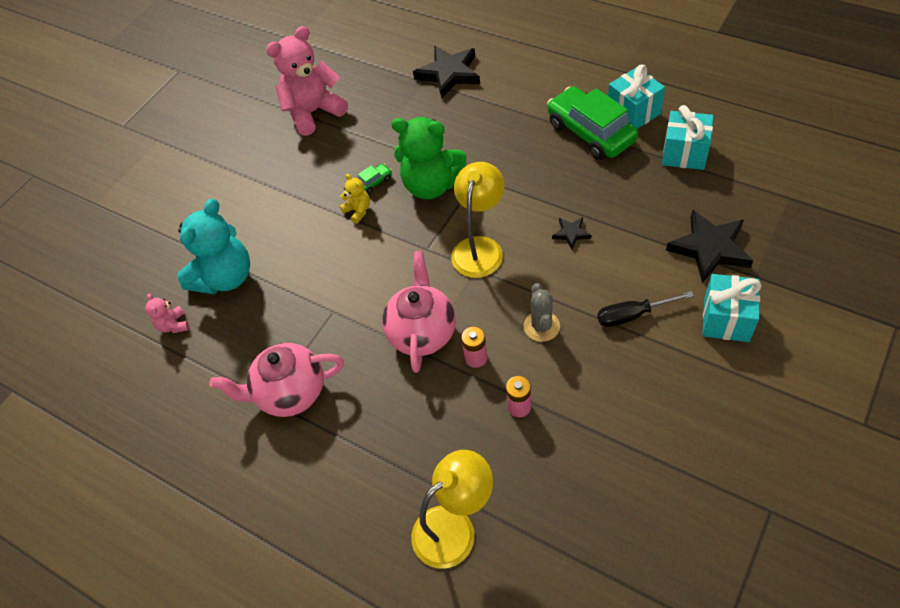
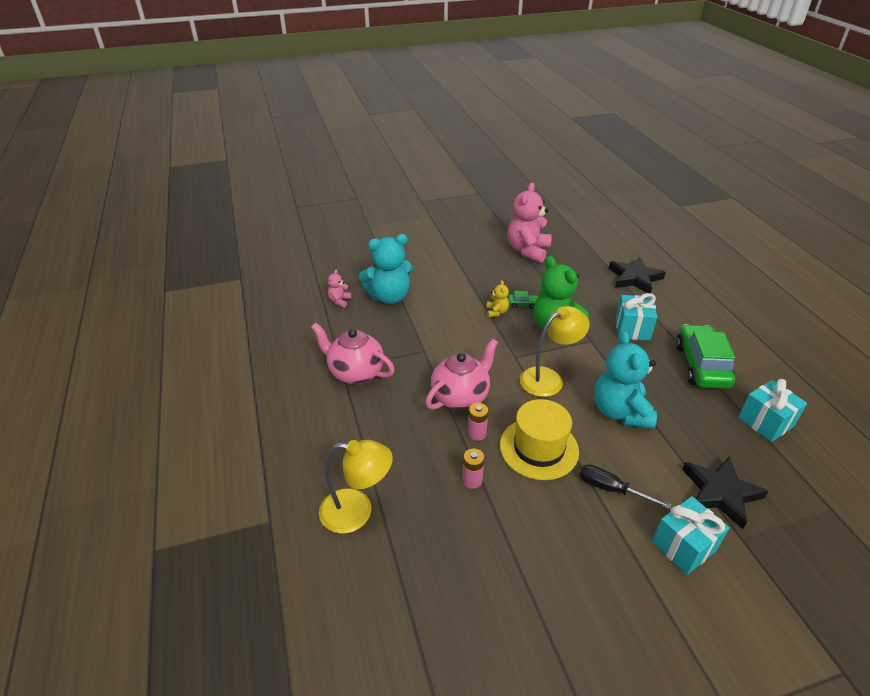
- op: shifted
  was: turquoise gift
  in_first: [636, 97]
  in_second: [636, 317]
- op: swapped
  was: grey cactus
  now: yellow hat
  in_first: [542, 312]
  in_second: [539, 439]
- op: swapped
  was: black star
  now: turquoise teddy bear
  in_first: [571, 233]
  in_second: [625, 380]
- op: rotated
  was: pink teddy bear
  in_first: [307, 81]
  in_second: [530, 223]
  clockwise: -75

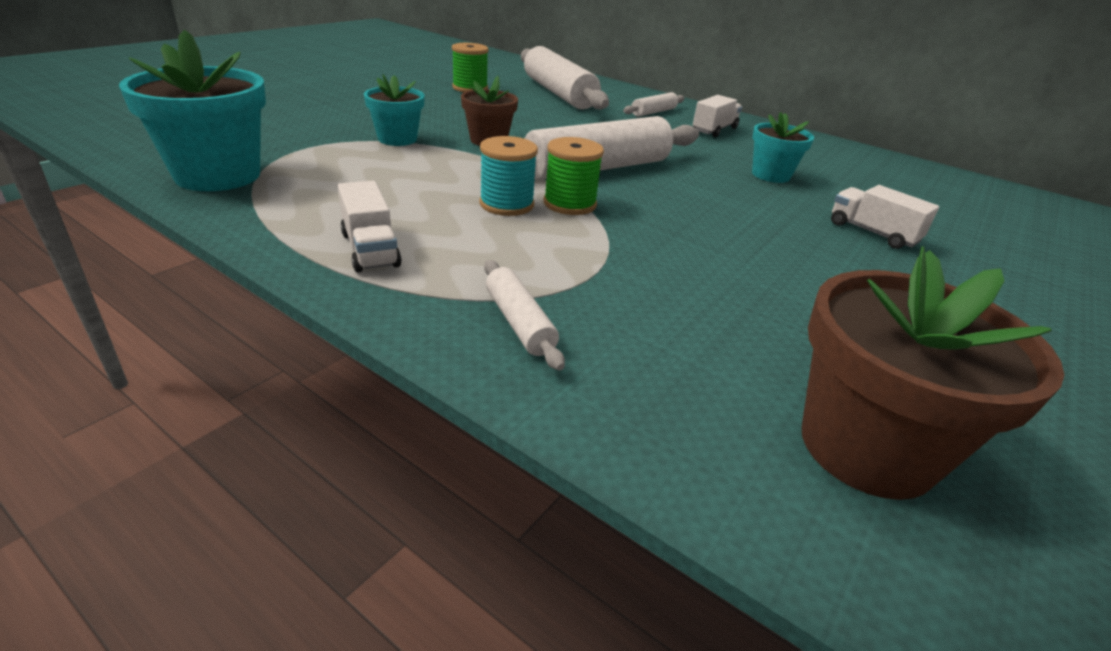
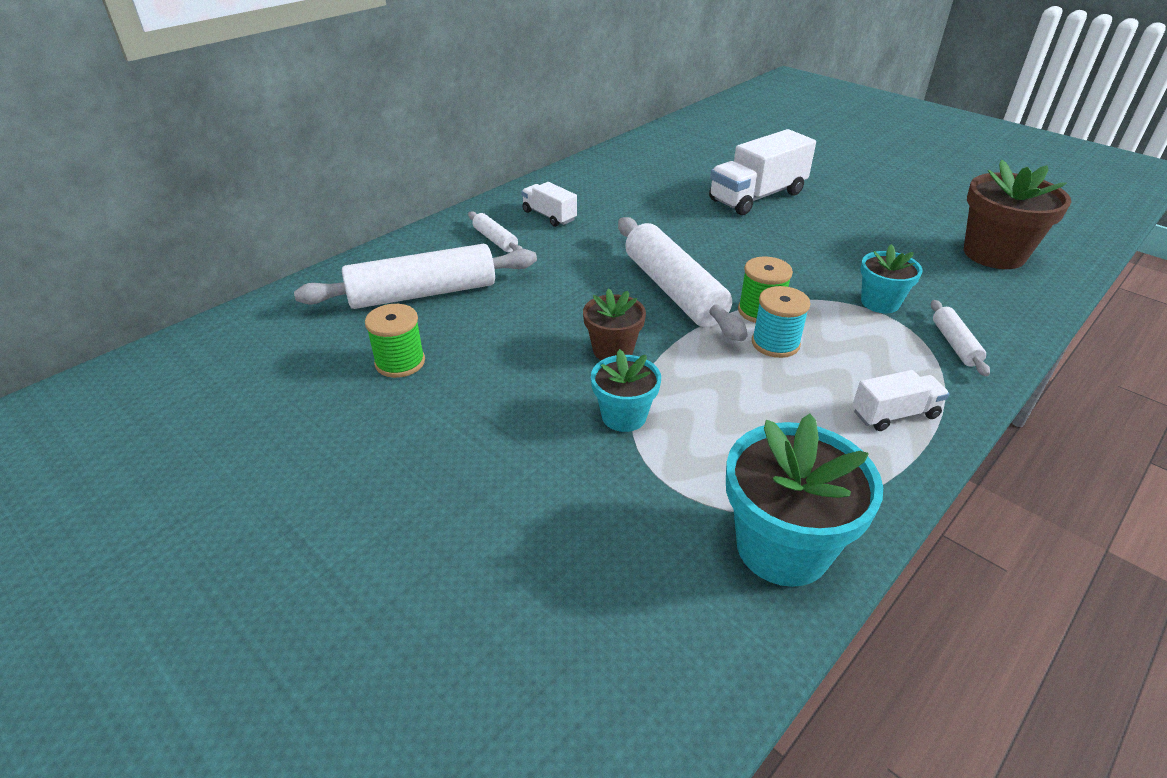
- op: shifted
  was: turquoise flower pot
  in_first: [783, 147]
  in_second: [891, 278]
- op: rotated
  was: white rolling pin
  in_first: [524, 315]
  in_second: [960, 338]
  clockwise: -75
- op: scaled
  was: white truck
  in_first: [885, 217]
  in_second: [762, 172]
  ratio: 1.83

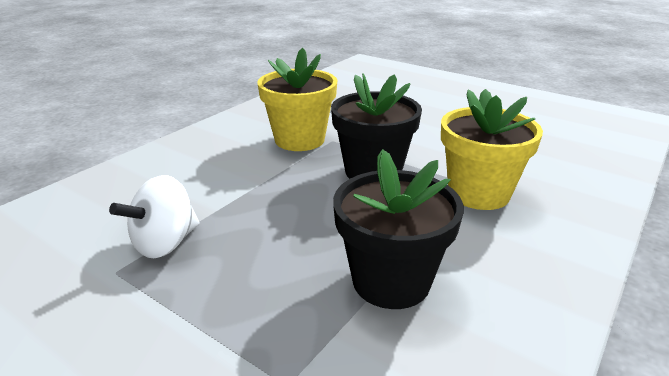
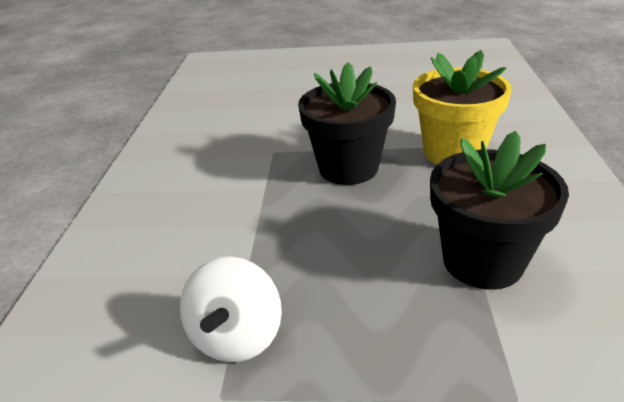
- op: gone
  was: yellow flower pot
  in_first: [297, 99]

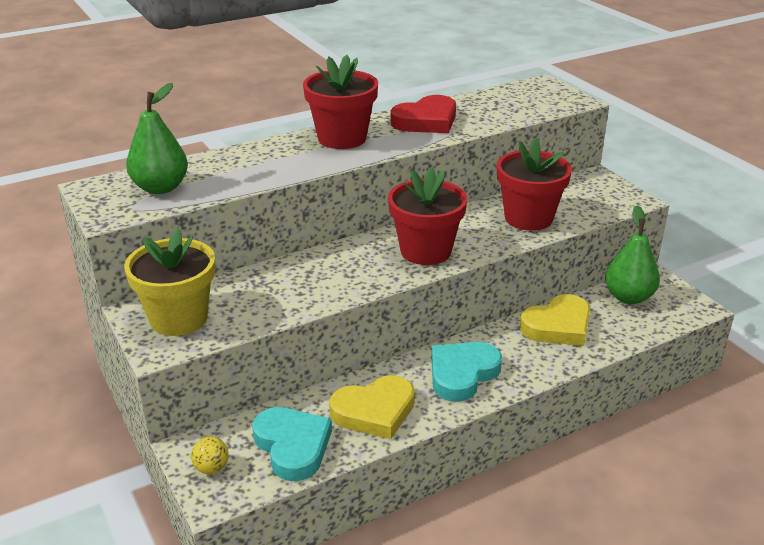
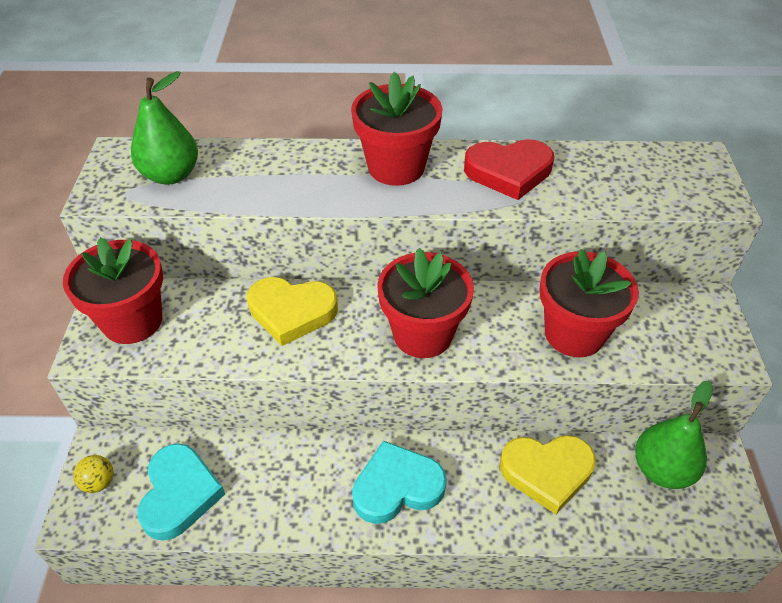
- op: shifted
  was: yellow heart
  in_first: [372, 407]
  in_second: [292, 311]
- op: repainted
  was: yellow flower pot
  now: red flower pot
  in_first: [169, 281]
  in_second: [113, 290]

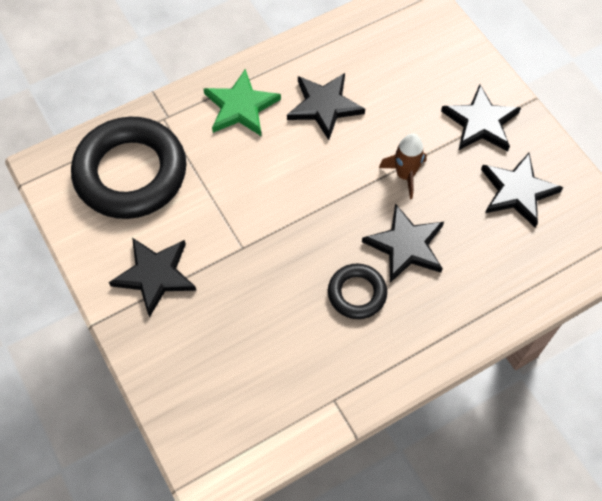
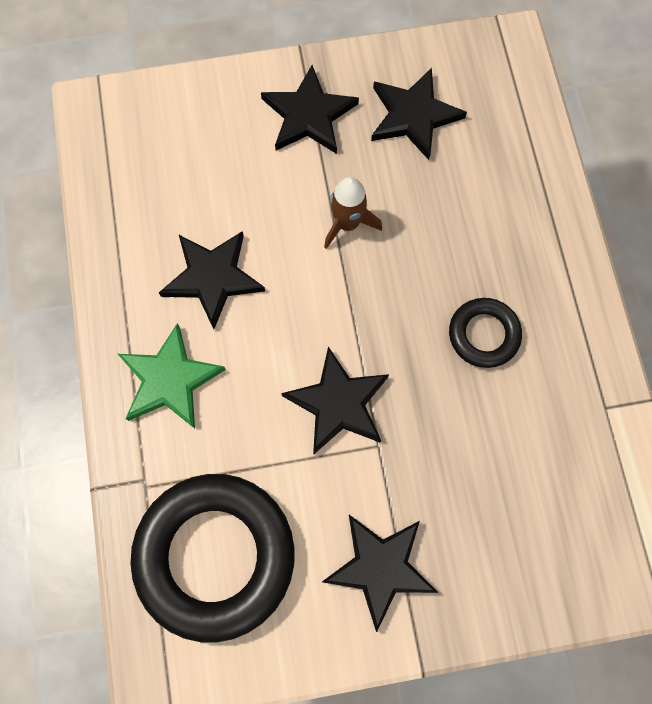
- op: shifted
  was: black star
  in_first: [403, 243]
  in_second: [335, 401]

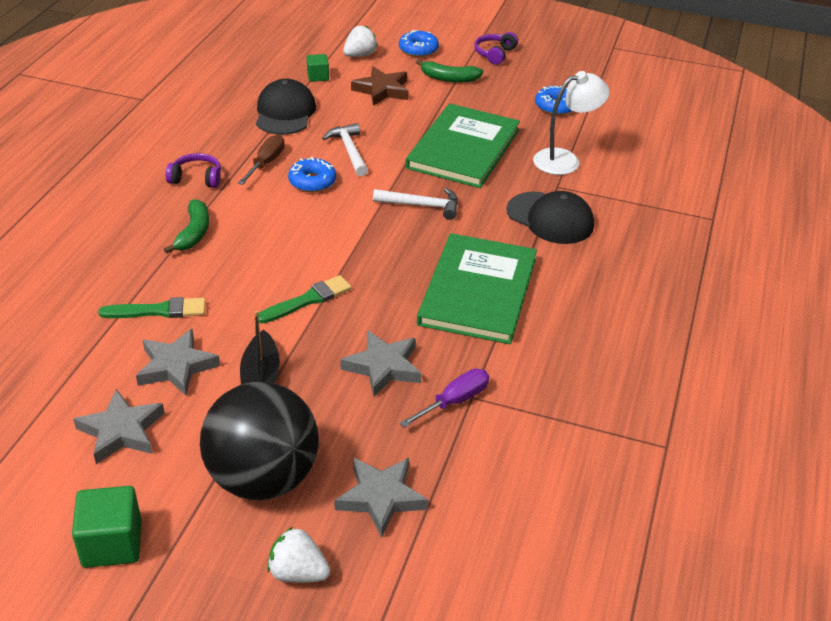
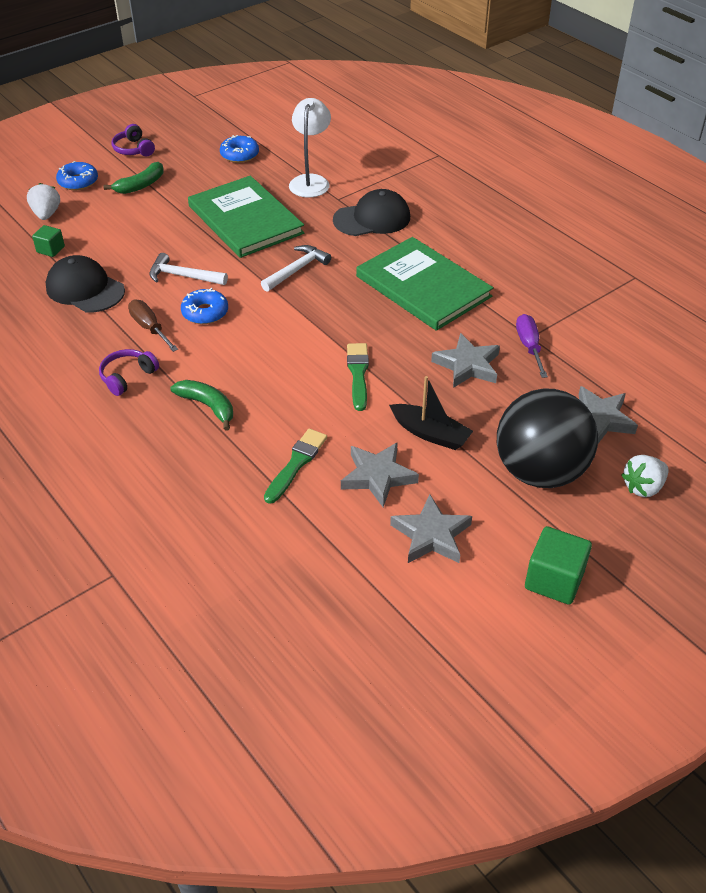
- op: gone
  was: brown star
  in_first: [380, 86]

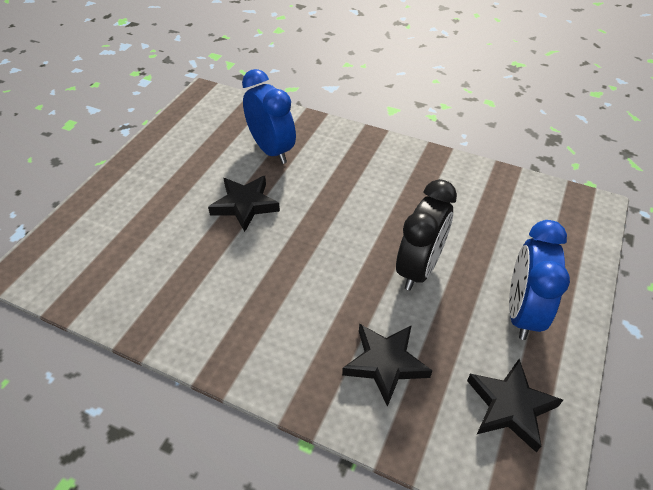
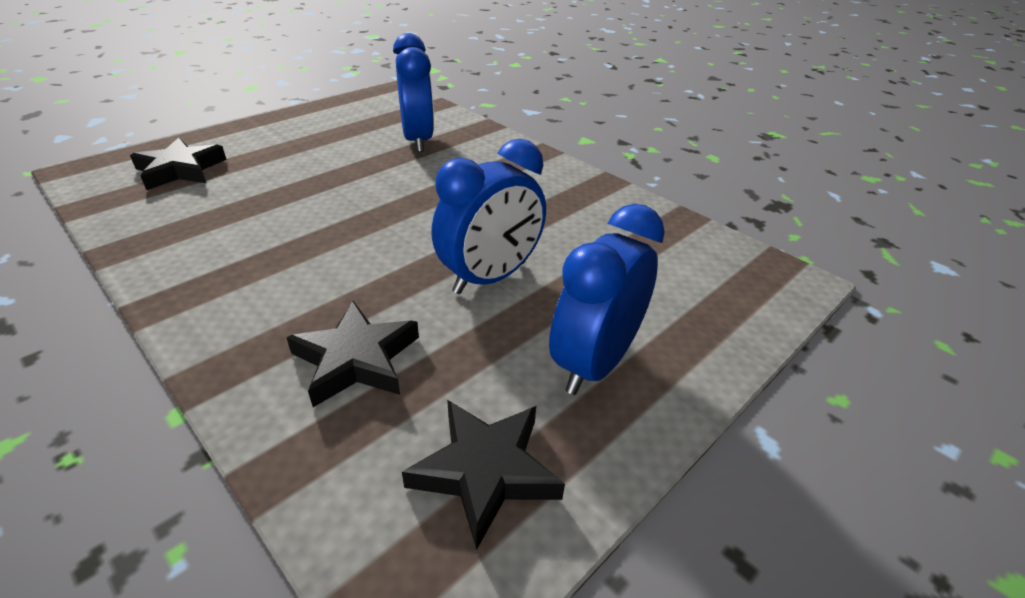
- op: shifted
  was: black star
  in_first: [244, 204]
  in_second: [178, 164]
- op: repainted
  was: black clock
  now: blue clock
  in_first: [426, 234]
  in_second: [488, 216]

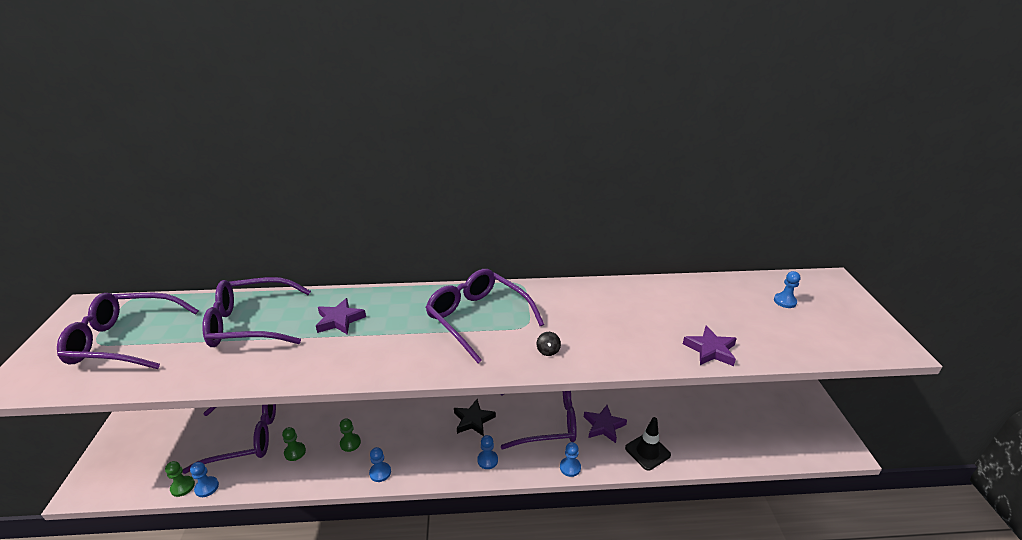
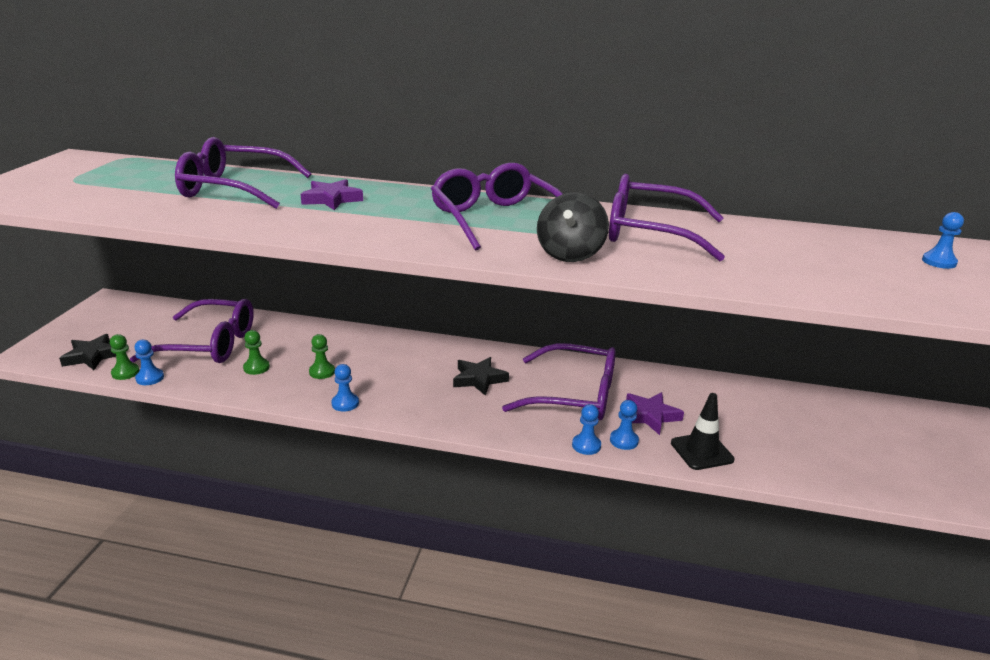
- op: gone
  was: purple star
  in_first: [710, 346]
- op: new
  now: black star
  in_second: [87, 352]
- op: shifted
  was: purple glasses
  in_first: [128, 331]
  in_second: [667, 217]
- op: shifted
  was: blue pawn
  in_first: [487, 452]
  in_second: [624, 425]
- op: scaled
  was: black spinning top
  in_first: [549, 344]
  in_second: [573, 227]
  ratio: 2.21

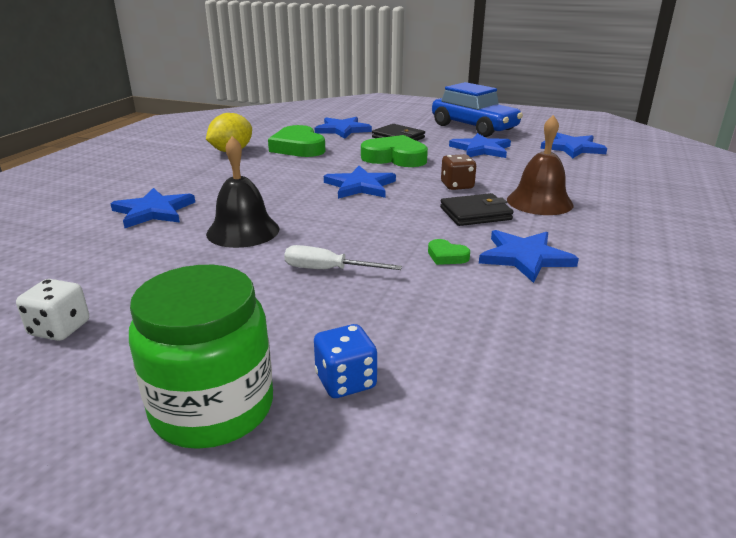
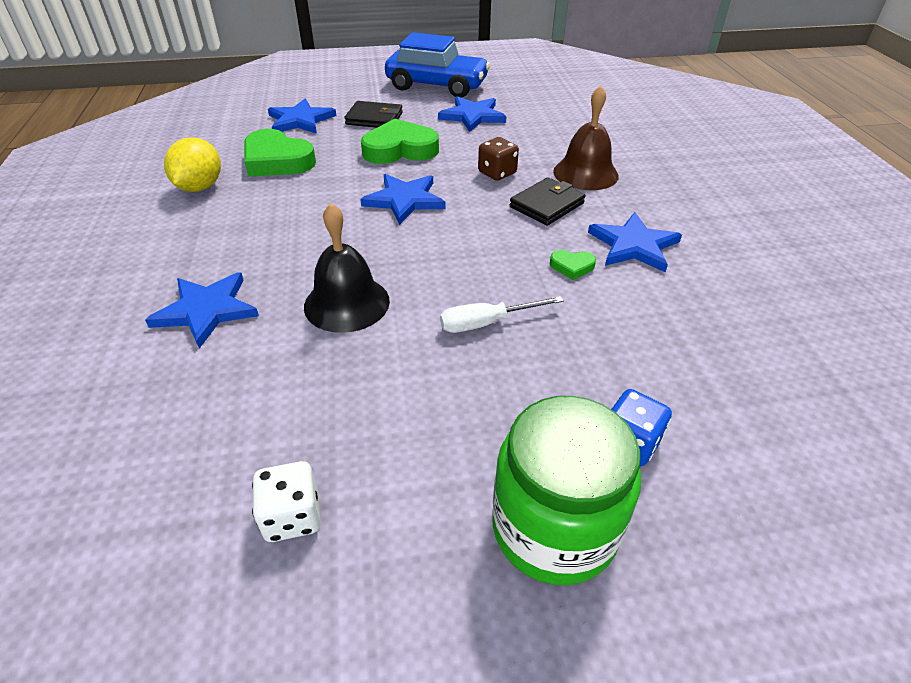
- op: gone
  was: blue star
  in_first: [574, 145]

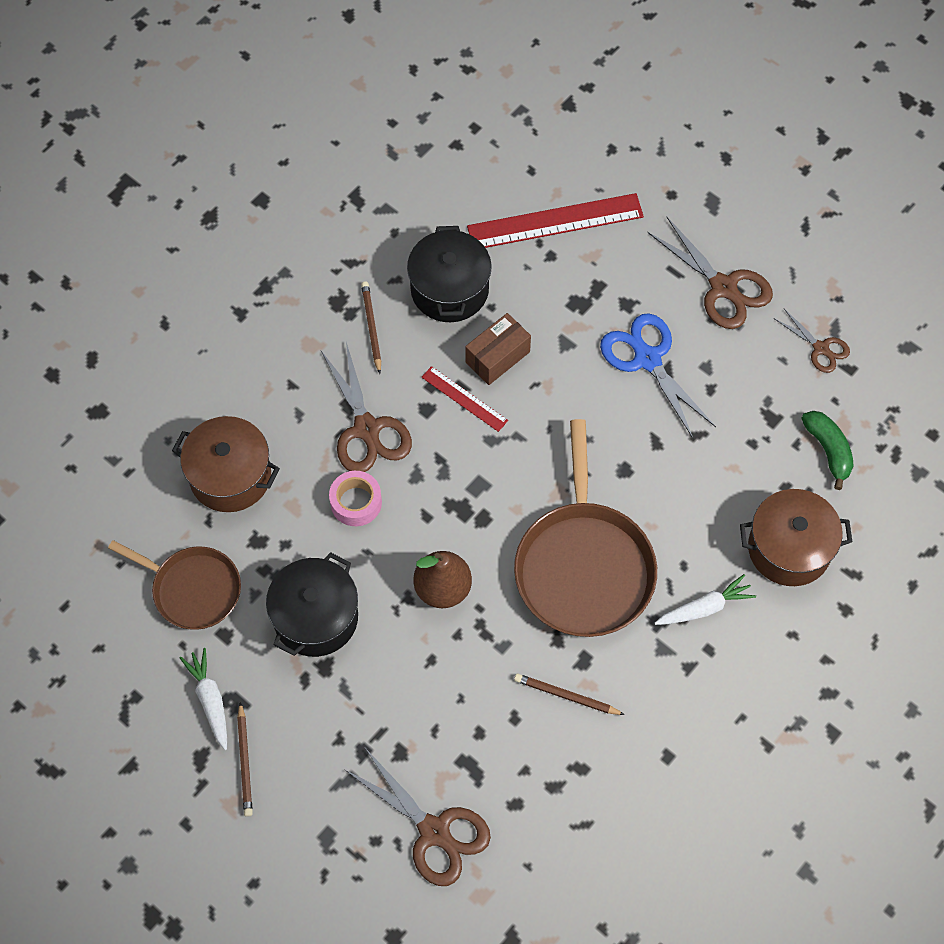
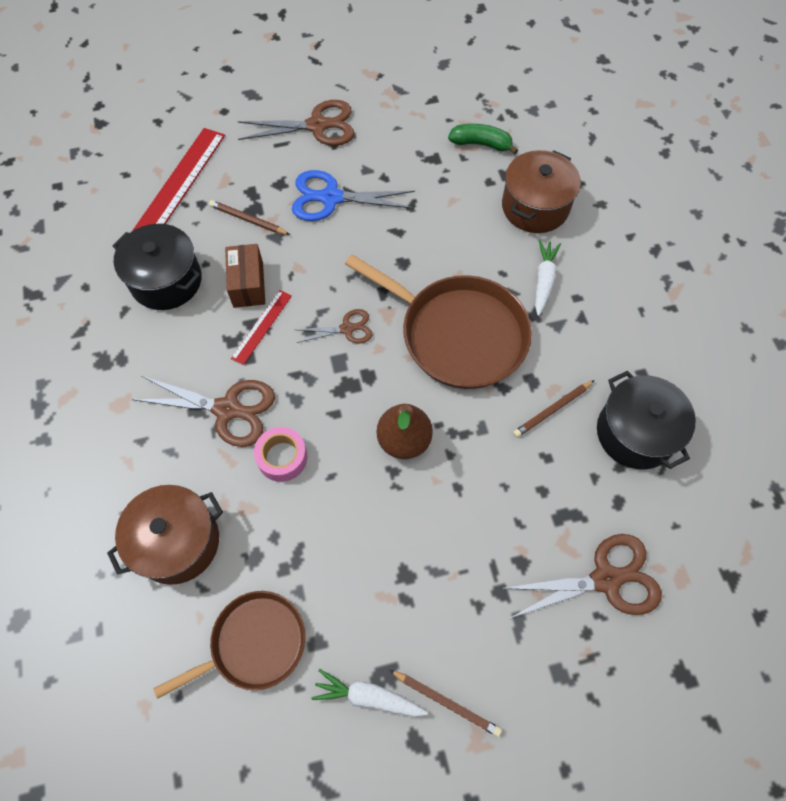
- op: shifted
  was: black pot
  in_first: [312, 604]
  in_second: [646, 420]
- op: shifted
  was: brown pencil
  in_first: [371, 327]
  in_second: [249, 217]
- op: shifted
  was: brown scissors
  in_first: [812, 341]
  in_second: [335, 326]
- op: rotated
  was: red ruler
  in_first: [464, 399]
  in_second: [261, 327]
  clockwise: -45

